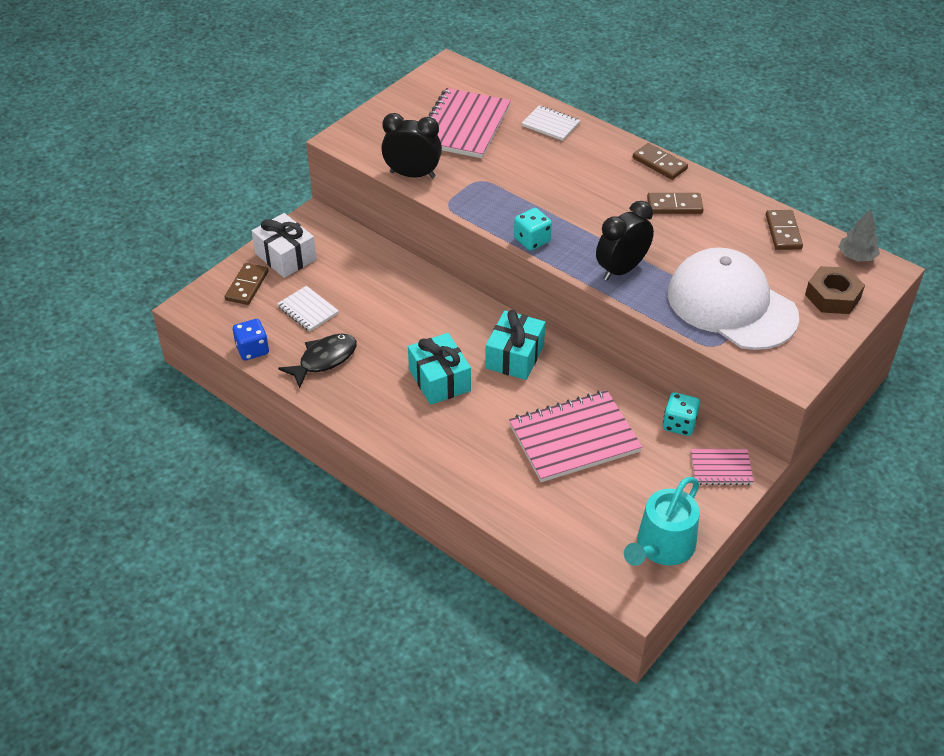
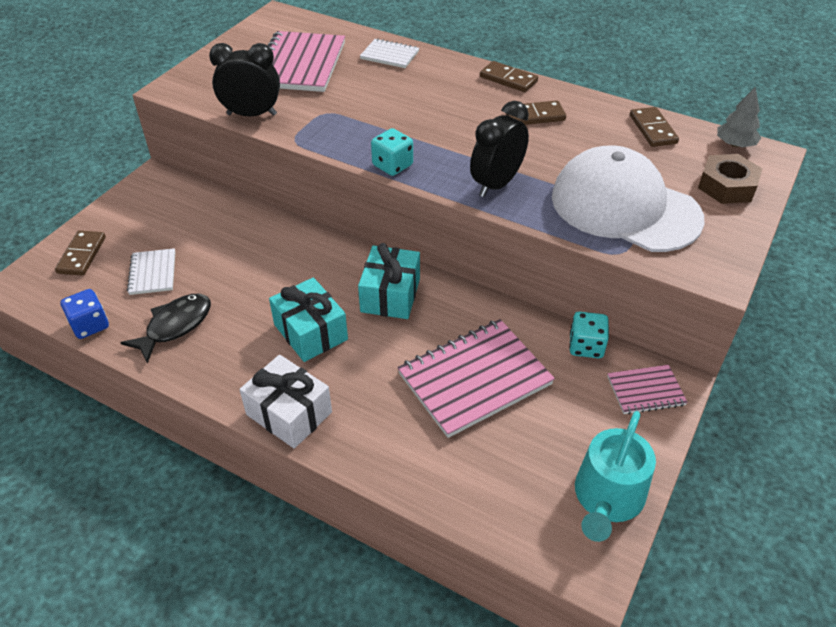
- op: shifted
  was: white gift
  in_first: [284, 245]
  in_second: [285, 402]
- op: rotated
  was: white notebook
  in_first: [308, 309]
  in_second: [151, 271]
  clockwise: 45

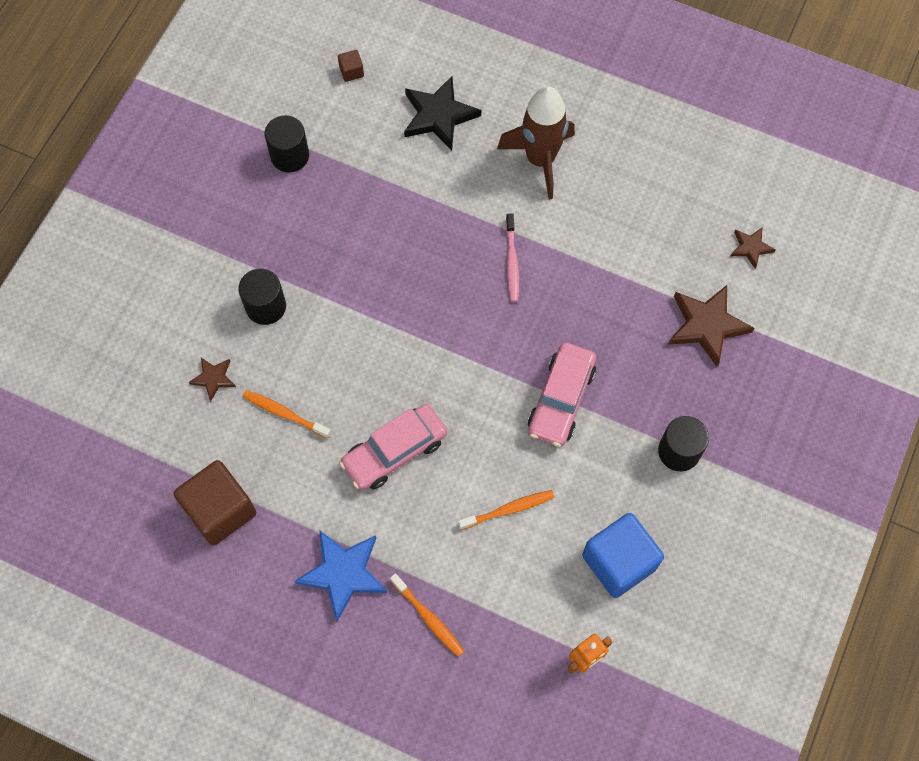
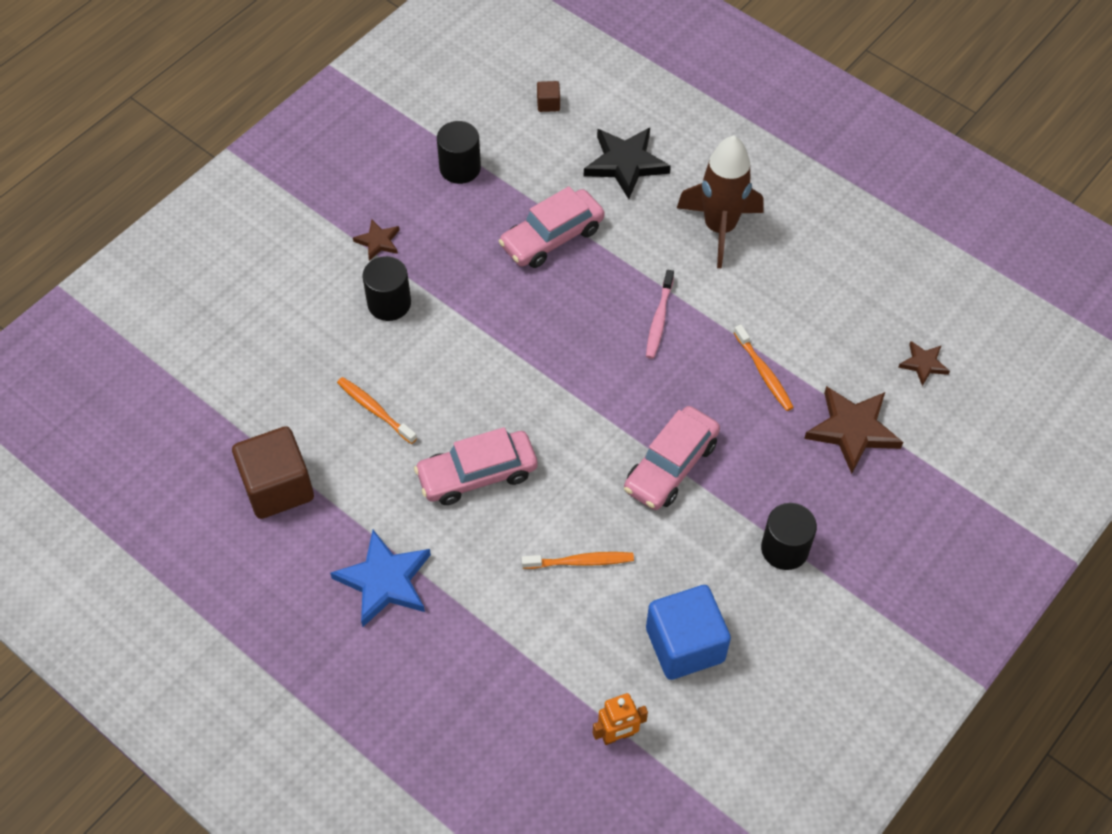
- op: new
  now: pink car
  in_second: [551, 227]
- op: shifted
  was: brown star
  in_first: [212, 379]
  in_second: [376, 240]
- op: shifted
  was: orange toothbrush
  in_first: [427, 615]
  in_second: [764, 367]

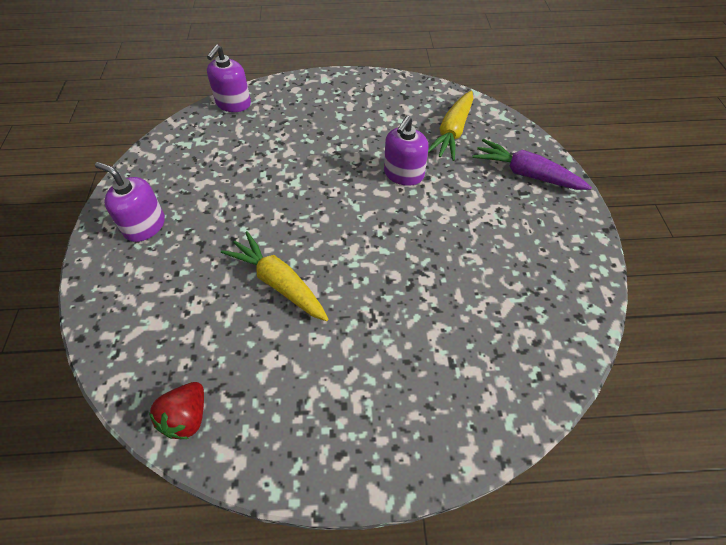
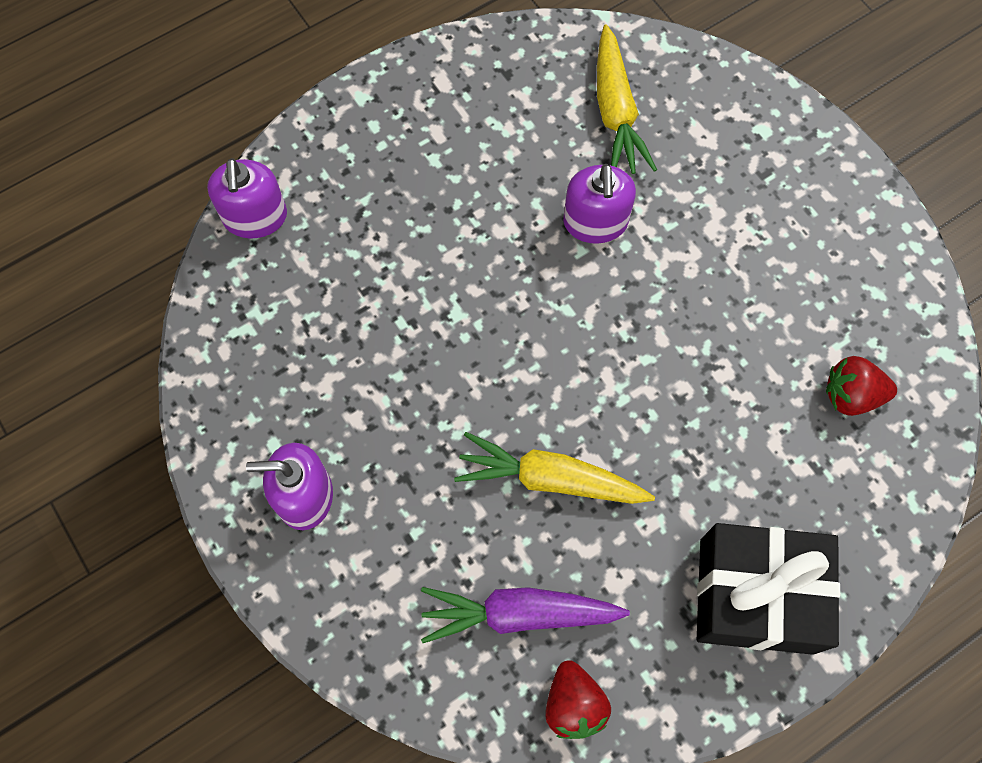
- op: new
  now: black gift
  in_second: [768, 589]
- op: new
  now: red strawberry
  in_second: [861, 386]
- op: shifted
  was: purple carrot
  in_first: [532, 164]
  in_second: [525, 615]

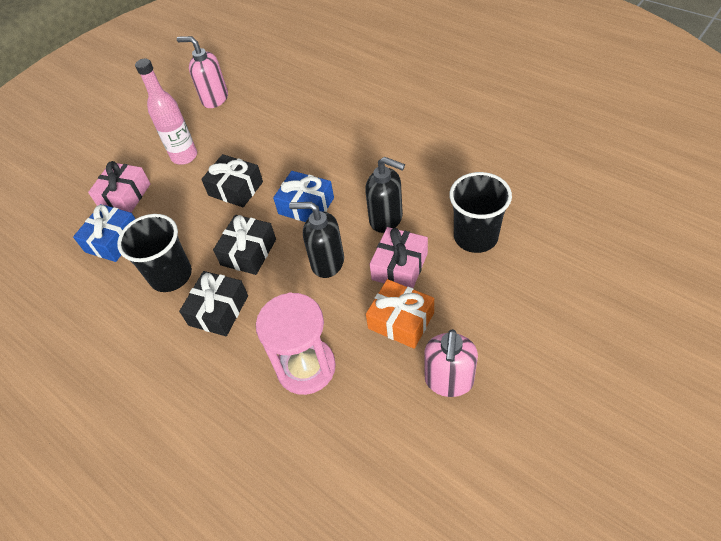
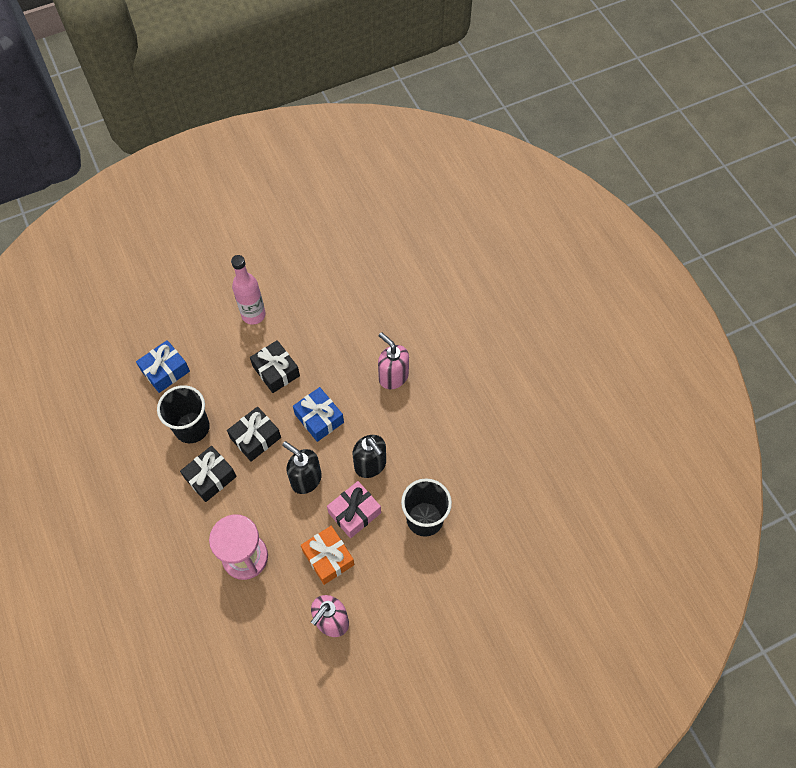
- op: gone
  was: pink gift
  in_first: [119, 187]
- op: shifted
  was: pink soap dispenser
  in_first: [202, 72]
  in_second: [393, 360]

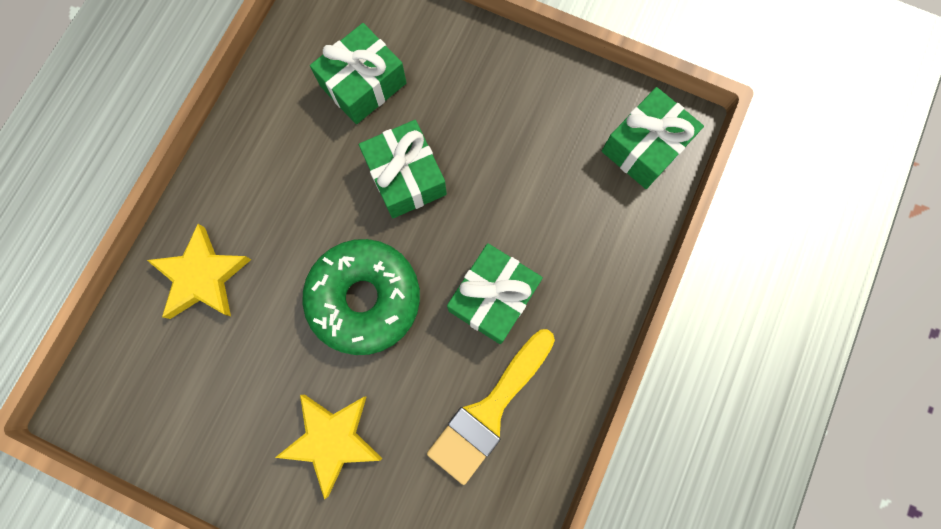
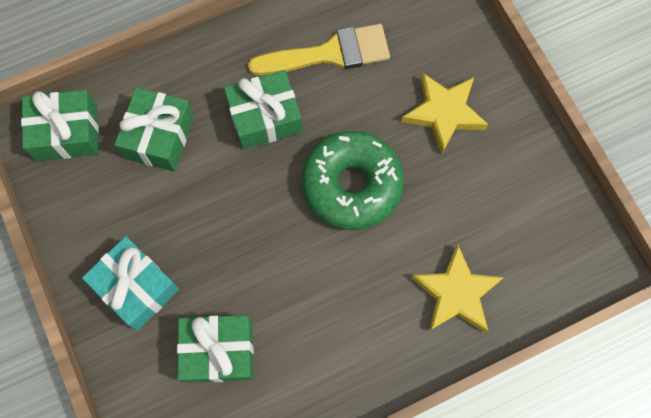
- op: new
  now: turquoise gift
  in_second: [130, 283]
- op: shifted
  was: green gift
  in_first: [403, 169]
  in_second: [154, 129]

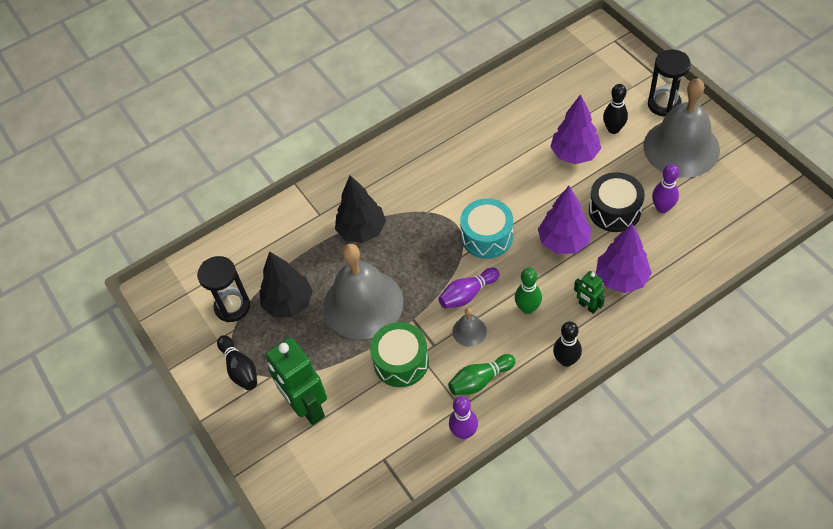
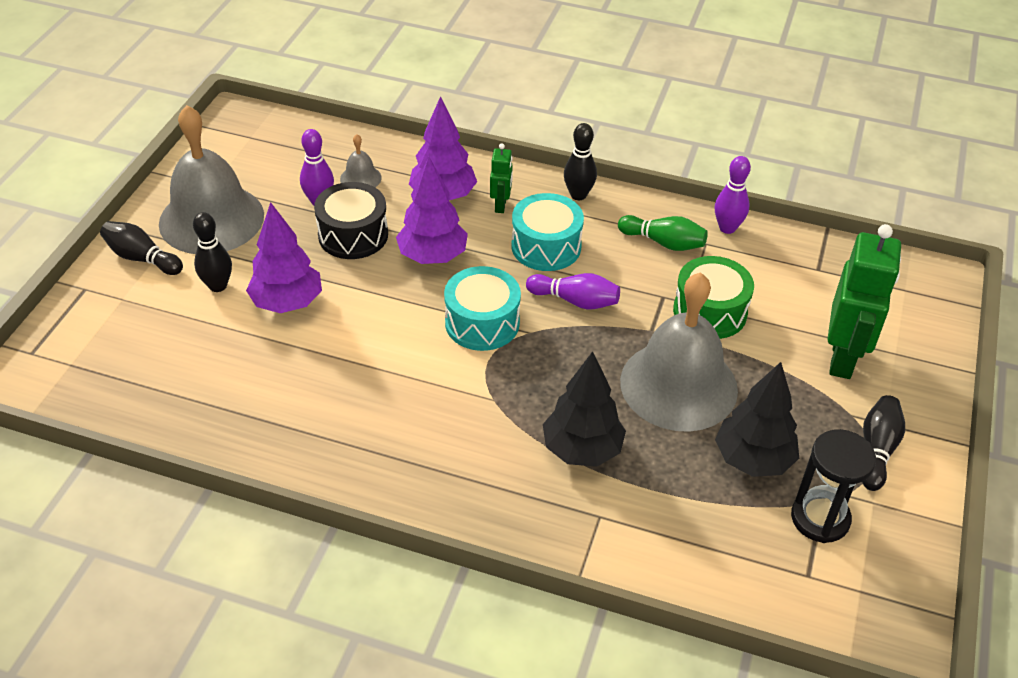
- op: shifted
  was: grey bell
  in_first: [469, 327]
  in_second: [361, 160]
- op: swapped
  was: green bowling pin
  now: turquoise drum
  in_first: [528, 291]
  in_second: [547, 232]
- op: swapped
  was: black hourglass
  now: black bowling pin
  in_first: [669, 83]
  in_second: [141, 248]

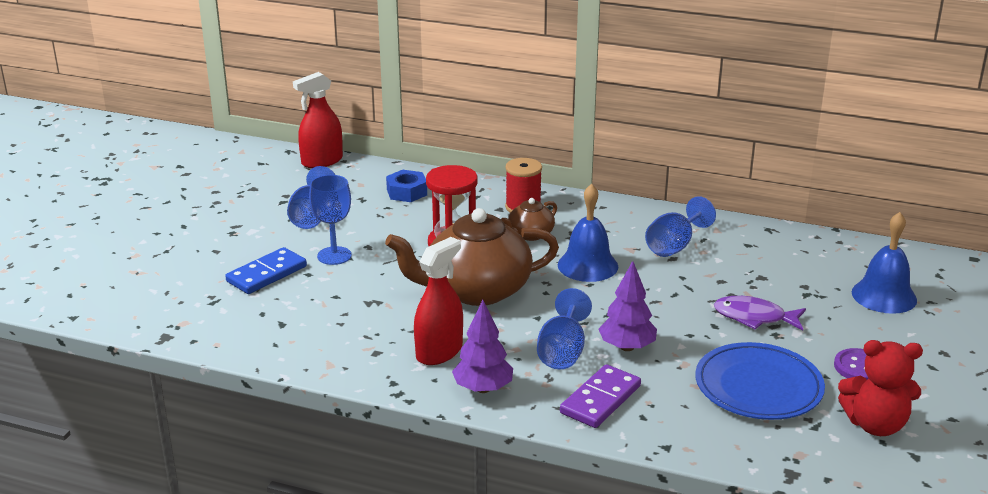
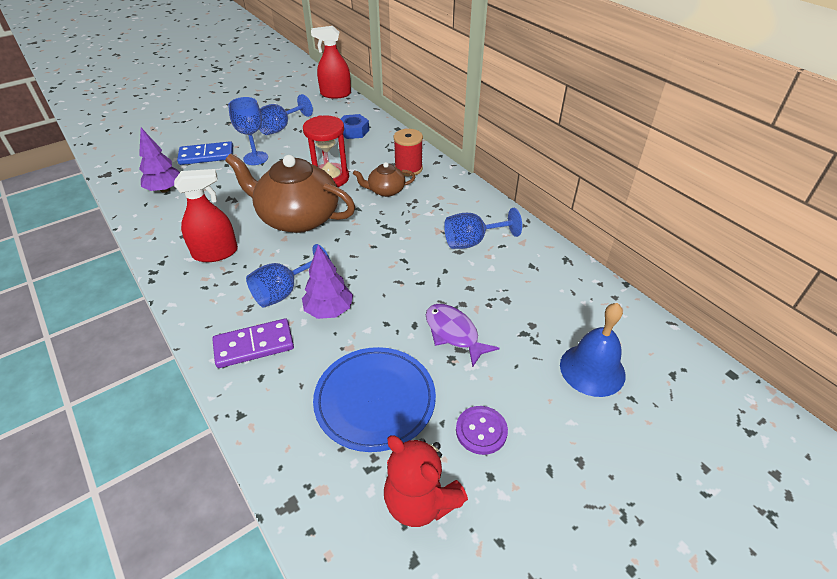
- op: gone
  was: blue bell
  in_first: [588, 233]
- op: shifted
  was: purple tree
  in_first: [482, 346]
  in_second: [159, 160]

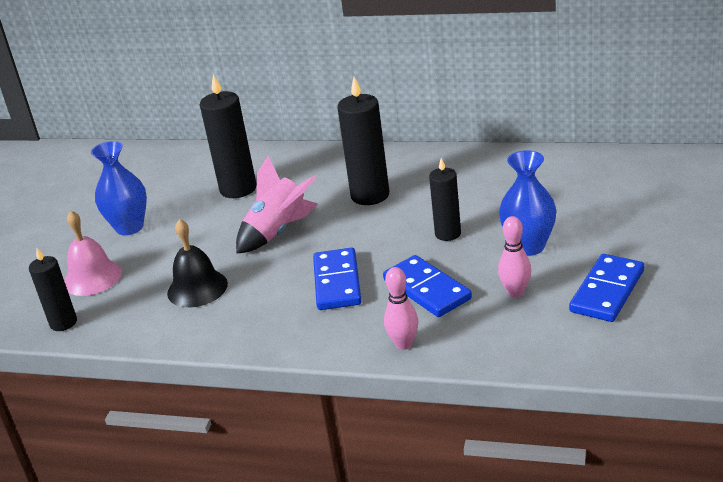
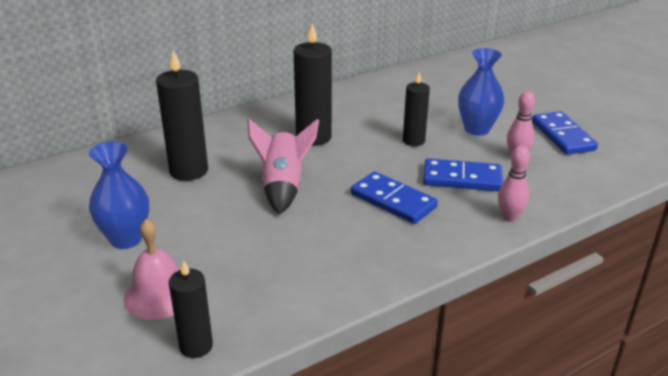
- op: gone
  was: black bell
  in_first: [197, 263]

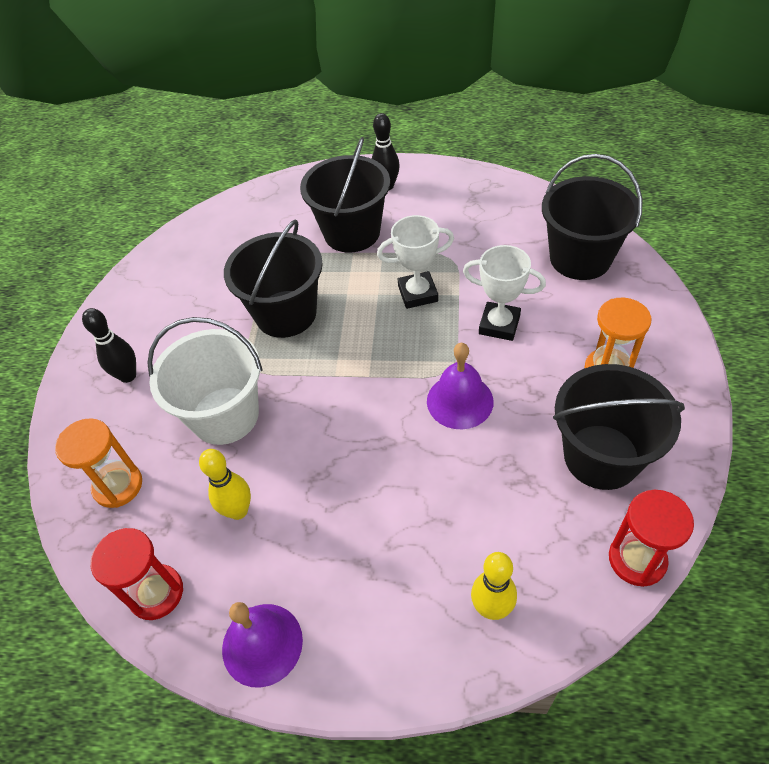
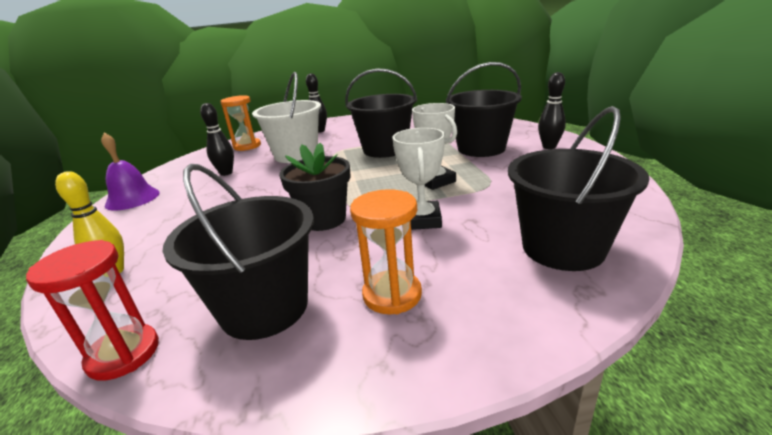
- op: gone
  was: red hourglass
  in_first: [137, 574]
- op: swapped
  was: purple bell
  now: black flower pot
  in_first: [460, 386]
  in_second: [315, 187]
- op: repainted
  was: yellow bowling pin
  now: black bowling pin
  in_first: [225, 484]
  in_second: [217, 139]

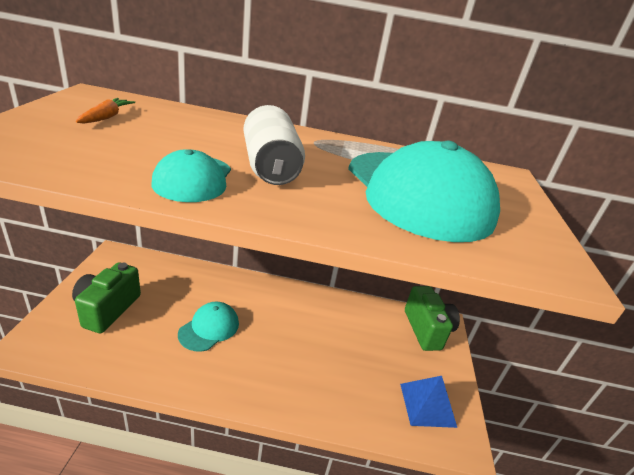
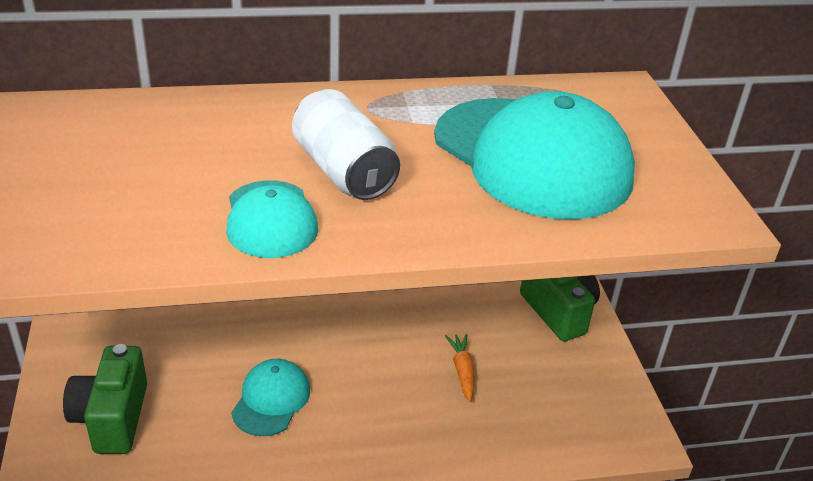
- op: gone
  was: blue pyramid
  in_first: [428, 402]
- op: shifted
  was: orange carrot
  in_first: [105, 110]
  in_second: [459, 368]

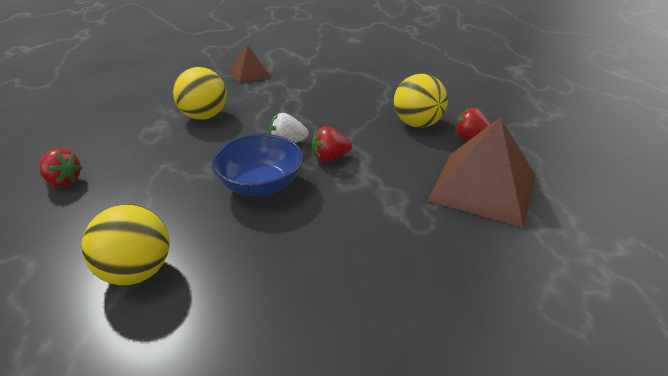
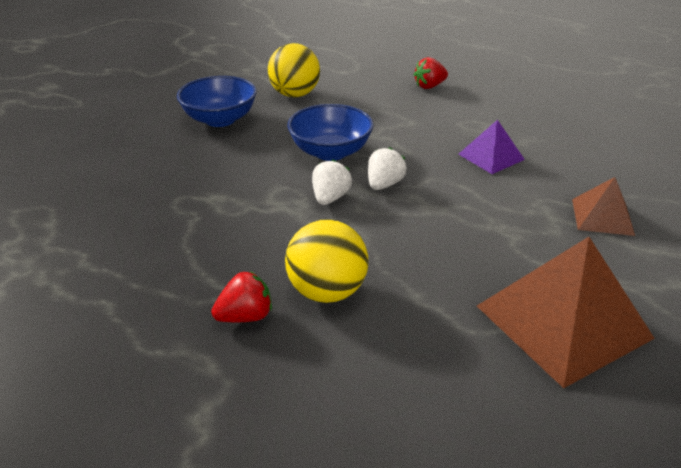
- op: new
  now: blue bowl
  in_second: [217, 101]
- op: shifted
  was: brown pyramid
  in_first: [481, 172]
  in_second: [566, 312]
- op: swapped
  was: yellow ball
  now: purple pyramid
  in_first: [200, 93]
  in_second: [491, 147]
- op: repainted
  was: red strawberry
  now: white strawberry
  in_first: [332, 144]
  in_second: [332, 182]

